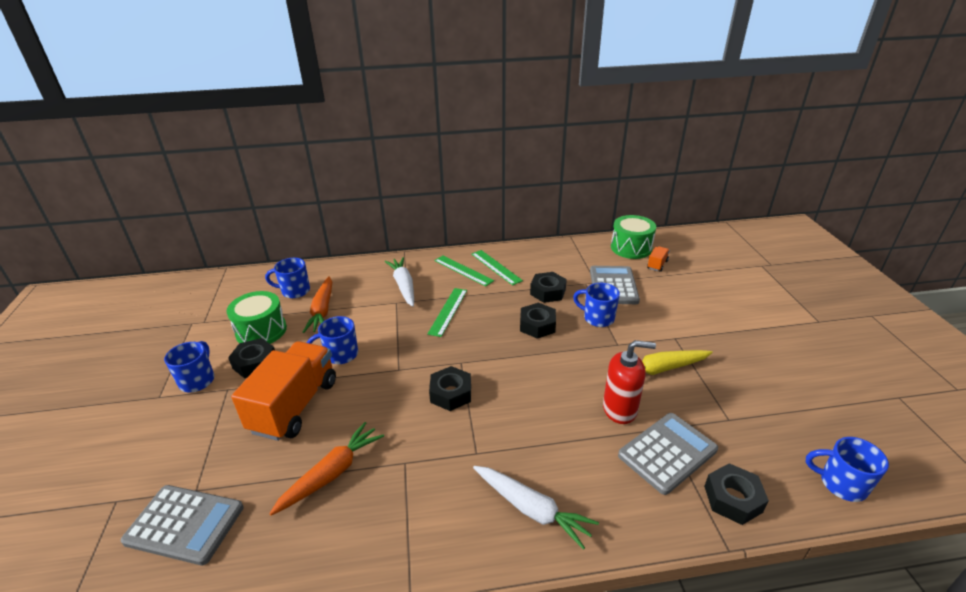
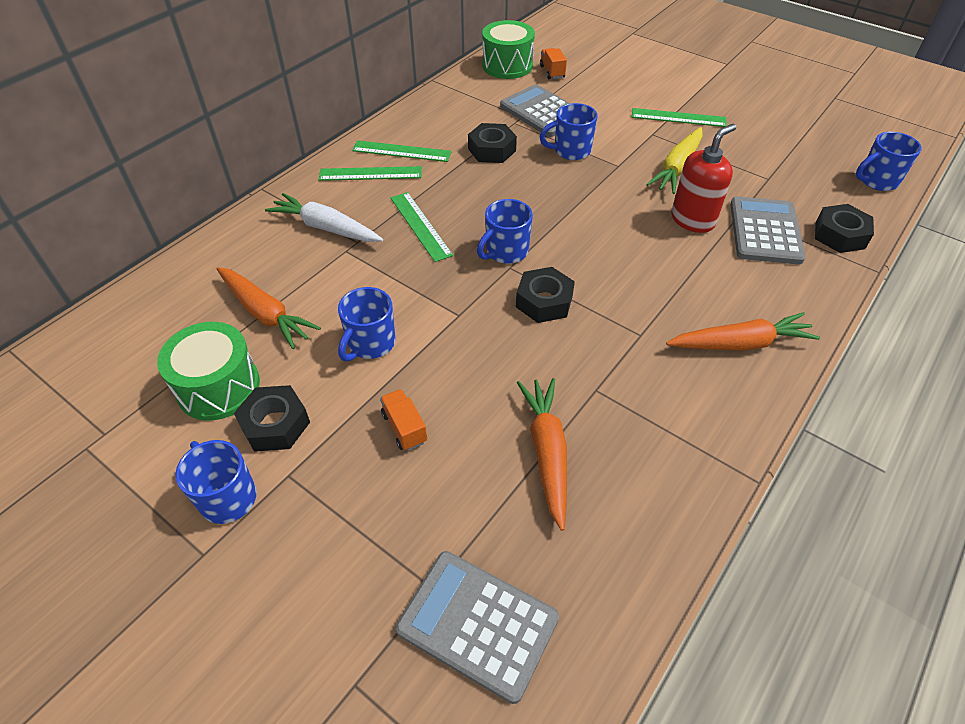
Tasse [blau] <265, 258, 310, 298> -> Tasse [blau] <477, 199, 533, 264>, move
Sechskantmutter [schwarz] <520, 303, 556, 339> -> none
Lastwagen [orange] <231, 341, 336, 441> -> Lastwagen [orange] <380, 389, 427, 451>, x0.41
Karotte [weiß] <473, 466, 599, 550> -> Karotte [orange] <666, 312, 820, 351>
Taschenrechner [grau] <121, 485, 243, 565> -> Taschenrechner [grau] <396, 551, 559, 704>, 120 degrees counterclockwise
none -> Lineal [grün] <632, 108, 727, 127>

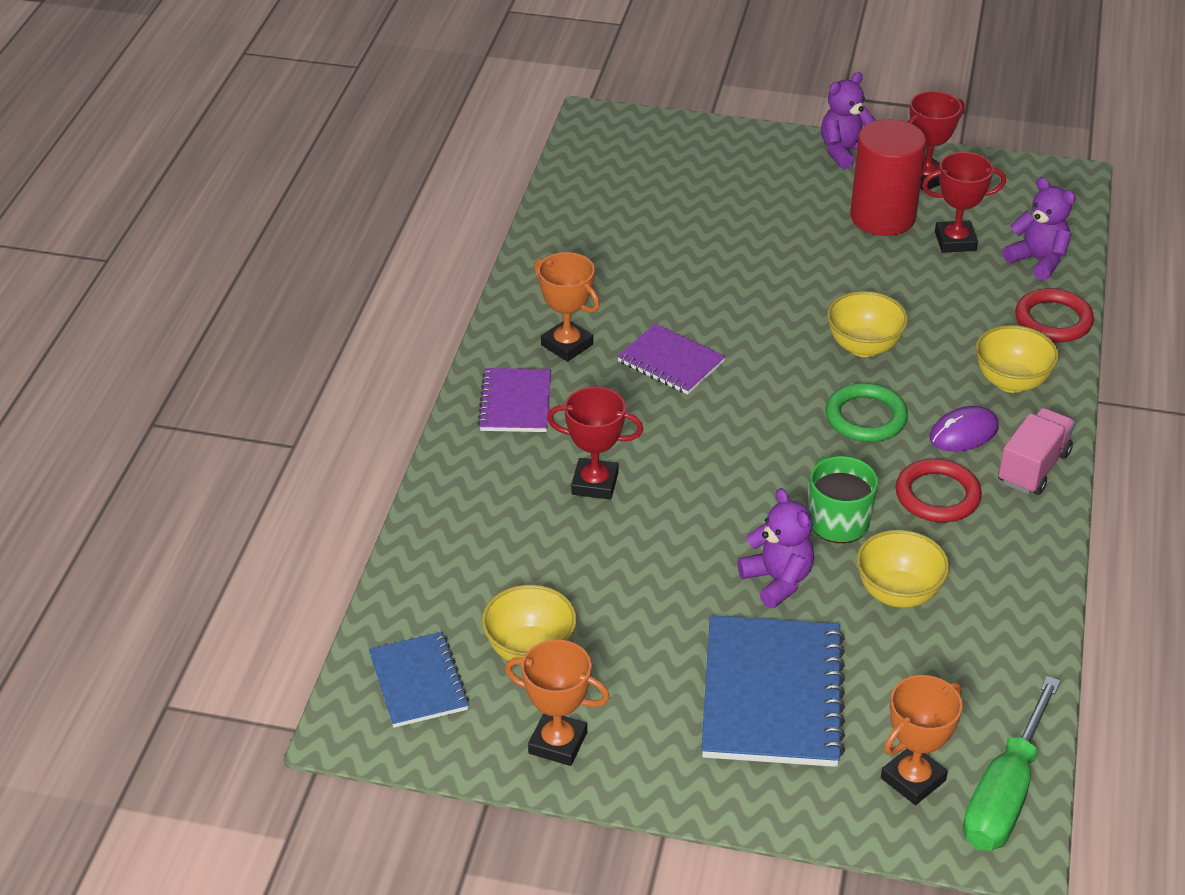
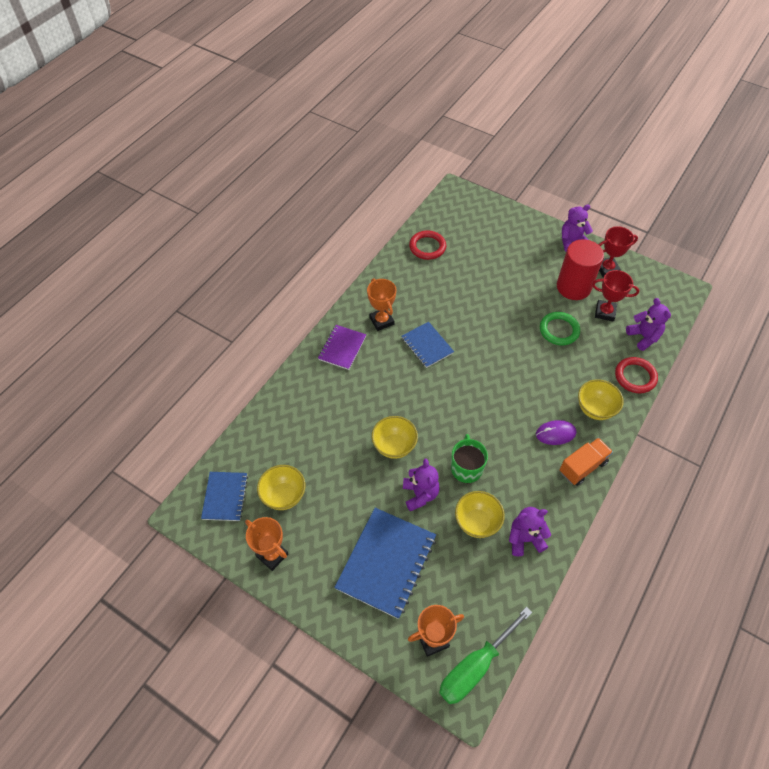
Schüssel [gelb] <827, 291, 908, 357> -> Schüssel [gelb] <372, 416, 418, 459>, move
Notizbuch [lila] <617, 323, 725, 395> -> Notizbuch [blau] <402, 322, 454, 368>
Ring [grün] <826, 383, 908, 442> -> Ring [grün] <540, 312, 580, 345>, move
Pokal [rot] <547, 387, 643, 500> -> none
Lastwagen [rosa] <998, 408, 1076, 495> -> Lastwagen [orange] <559, 438, 613, 486>
Ring [rot] <895, 459, 982, 522> -> Ring [rot] <409, 231, 446, 260>, move
none -> Teddybär [lila] <509, 507, 551, 556>

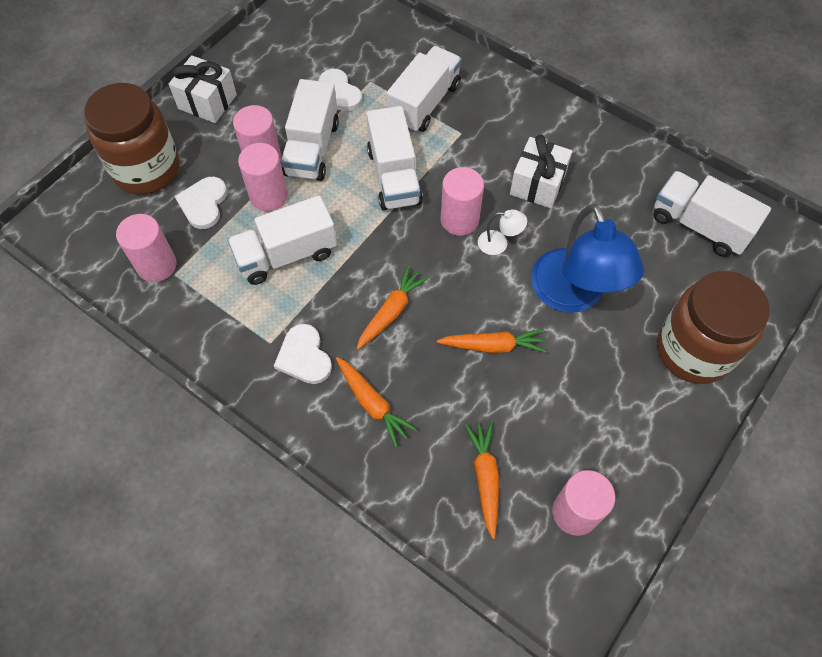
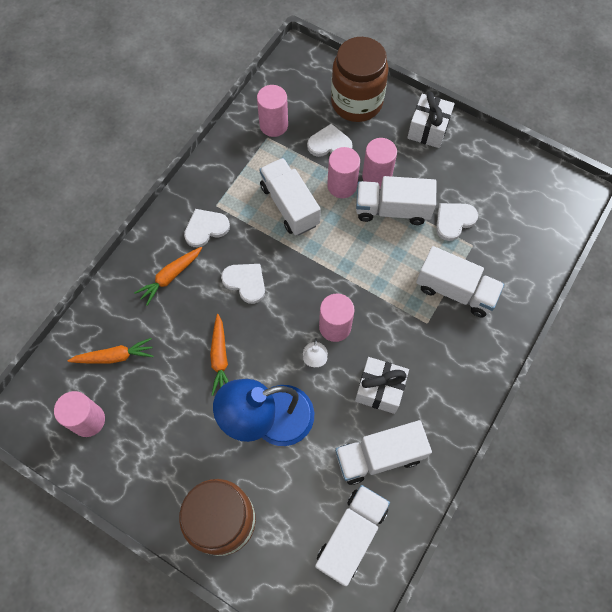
Lastwagen [weiß] <367, 106, 423, 210> -> Lastwagen [weiß] <335, 420, 432, 485>, move
Karotte [orange] <356, 265, 429, 350> -> Herz [weiß] <221, 264, 265, 304>

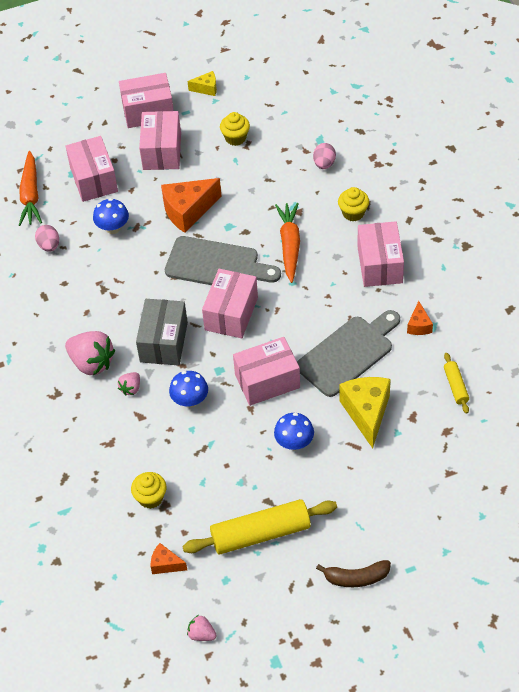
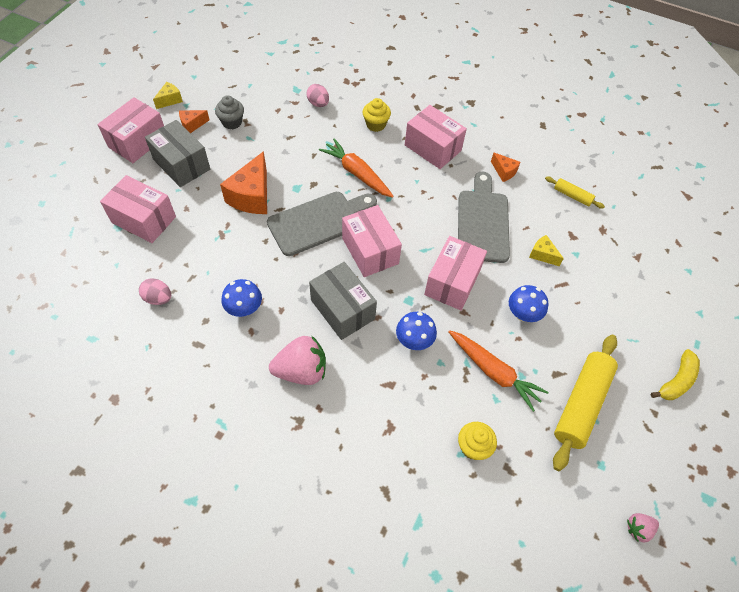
Schachtel [rosa] <139, 111, 181, 170> -> Schachtel [grau] <145, 120, 210, 187>
Muffin [gelb] <220, 112, 250, 146> -> Muffin [grau] <215, 95, 244, 129>
Karotte [orange] <19, 151, 42, 226> -> Karotte [orange] <448, 330, 549, 412>, move
Pilz [blau] <93, 198, 129, 234> -> Pilz [blau] <222, 279, 262, 317>, move
Erdbeere [rosa] <118, 372, 140, 395> -> none
Käse [gelb] <339, 377, 391, 448> -> Käse [gelb] <529, 235, 564, 266>, x0.51
Käse [orange] <151, 543, 187, 574> -> Käse [orange] <179, 110, 210, 133>, move
Banane [braun] <316, 560, 391, 587> -> Banane [gelb] <651, 349, 700, 400>

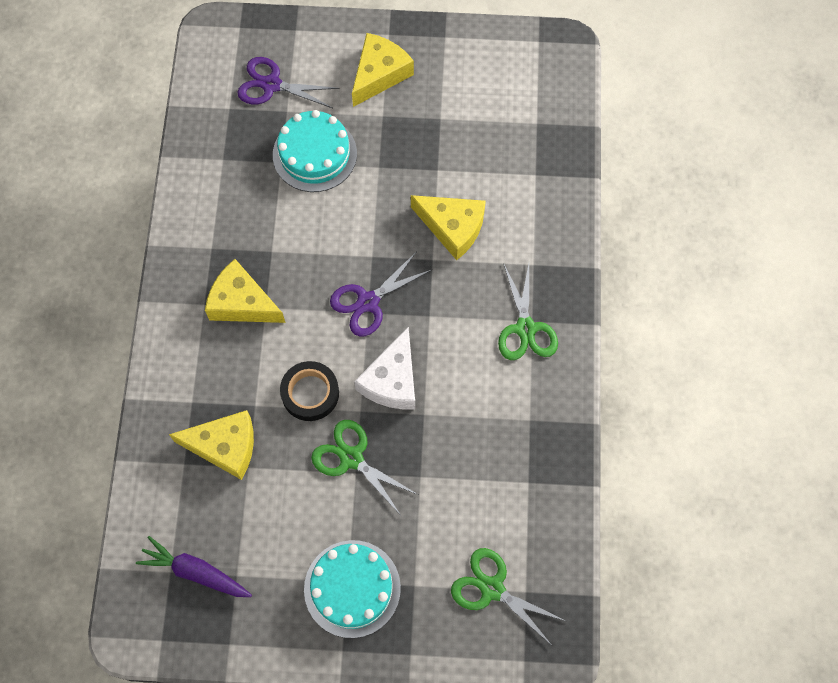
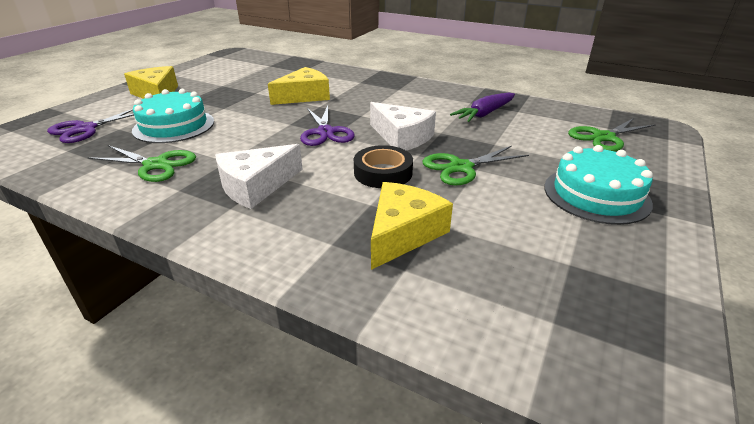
Käse [gelb] <205, 259, 286, 323> -> Käse [weiß] <215, 144, 303, 209>
Schere [grün] <498, 263, 558, 360> -> Schere [grün] <88, 145, 196, 182>, move
Karotte [lila] <136, 536, 252, 597> -> Karotte [lila] <450, 93, 515, 122>, move

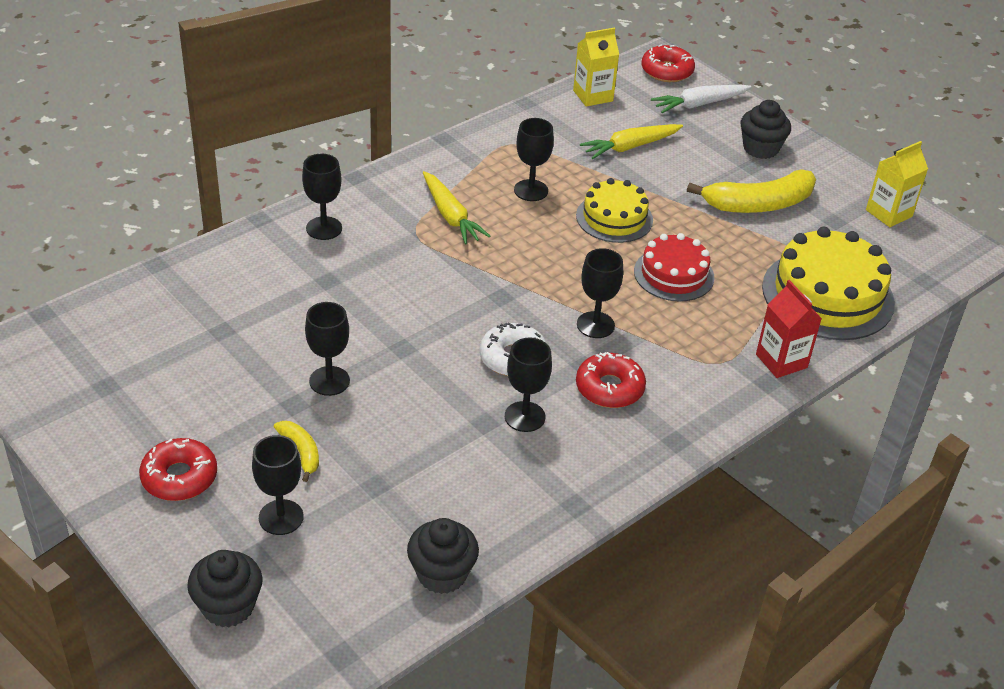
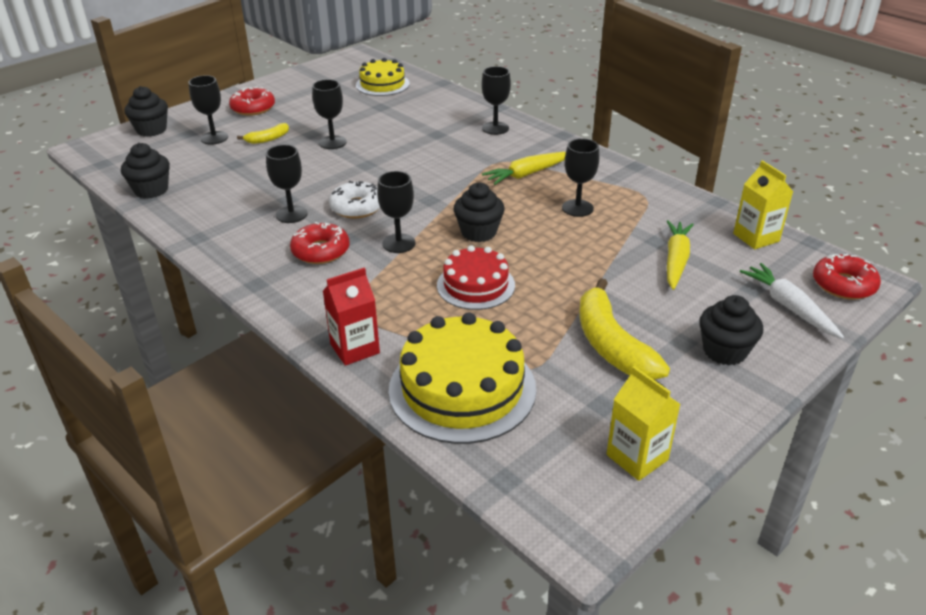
Karotte [gelb] <580, 124, 683, 159> -> Karotte [gelb] <667, 220, 694, 290>, 45 degrees clockwise
Kuchen [gelb] <576, 178, 653, 243> -> Kuchen [gelb] <356, 58, 410, 96>, move
none -> Muffin [schwarz] <454, 183, 505, 242>

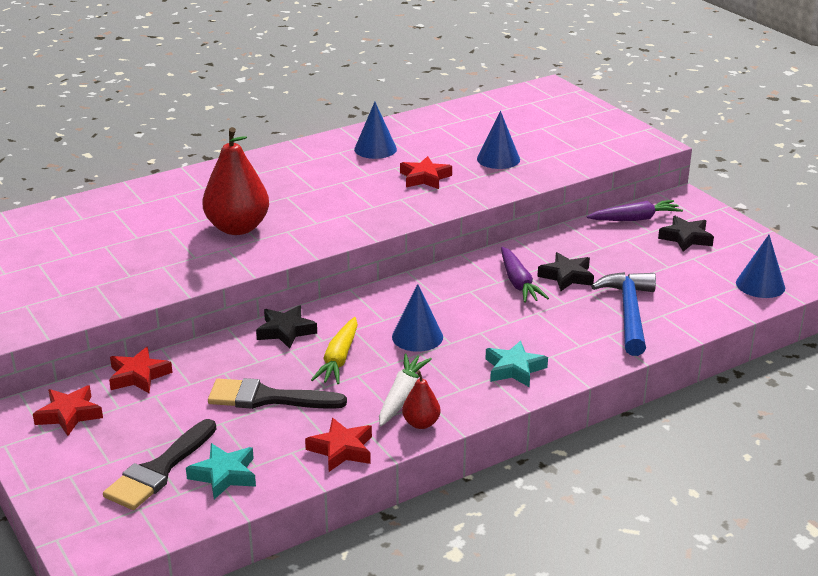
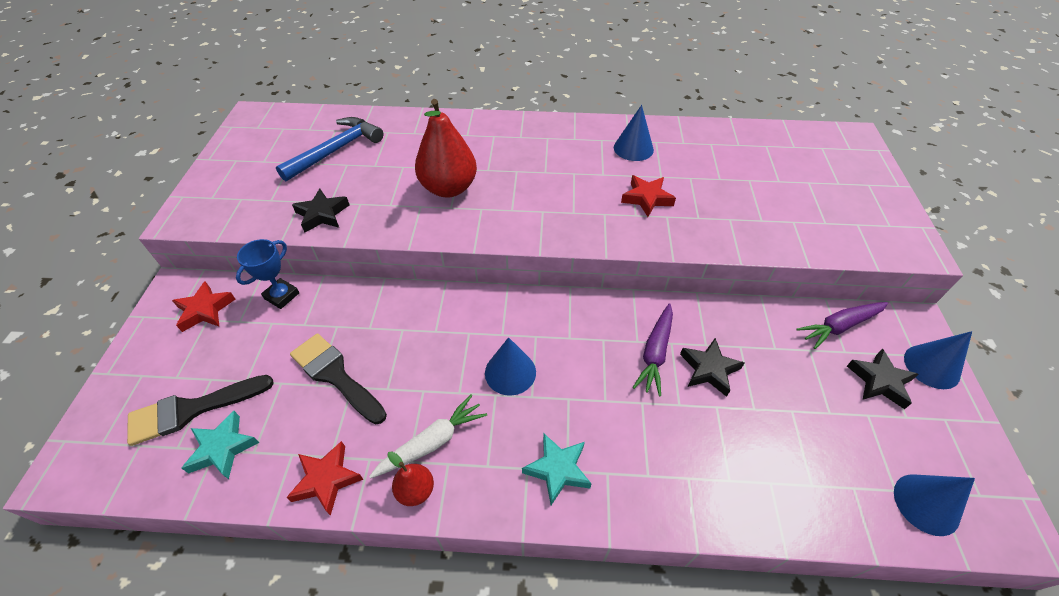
Kegel [blau] <477, 111, 520, 169> -> Kegel [blau] <904, 331, 972, 389>, move
Karotte [lila] <587, 200, 683, 221> -> Karotte [lila] <796, 302, 888, 349>, 135 degrees clockwise
Hammer [blau] <591, 272, 656, 356> -> Hammer [blau] <276, 117, 383, 181>, move
Stern [schwarz] <256, 305, 317, 349> -> Stern [schwarz] <292, 189, 349, 232>, move
Karotte [gelb] <311, 317, 358, 384> -> none
Stern [rot] <109, 347, 173, 393> -> Pokal [blau] <236, 239, 299, 309>

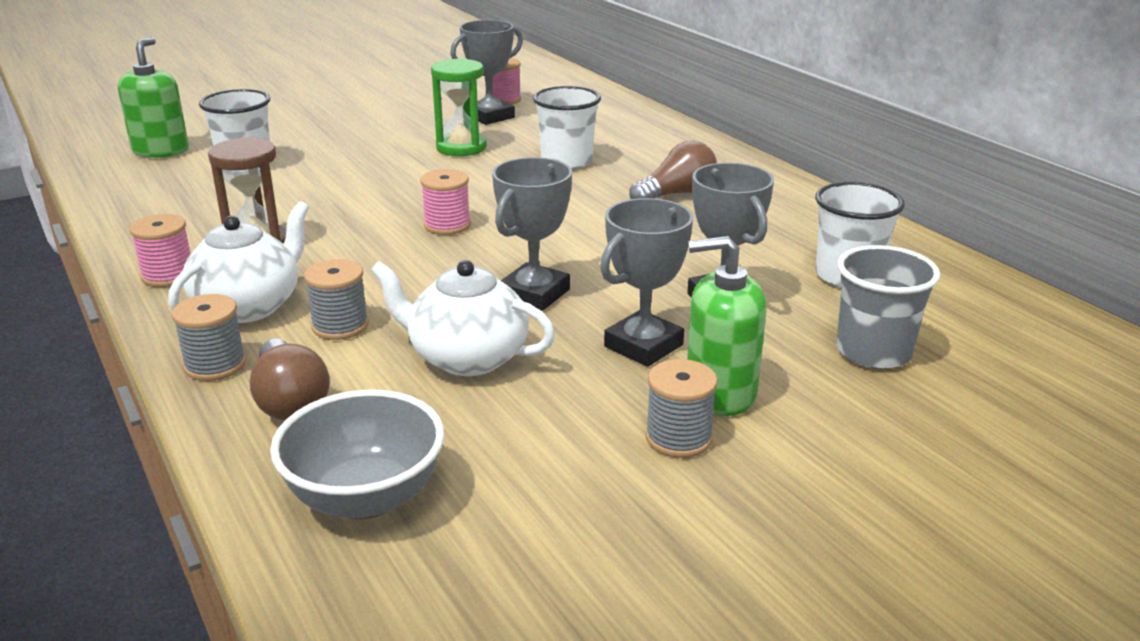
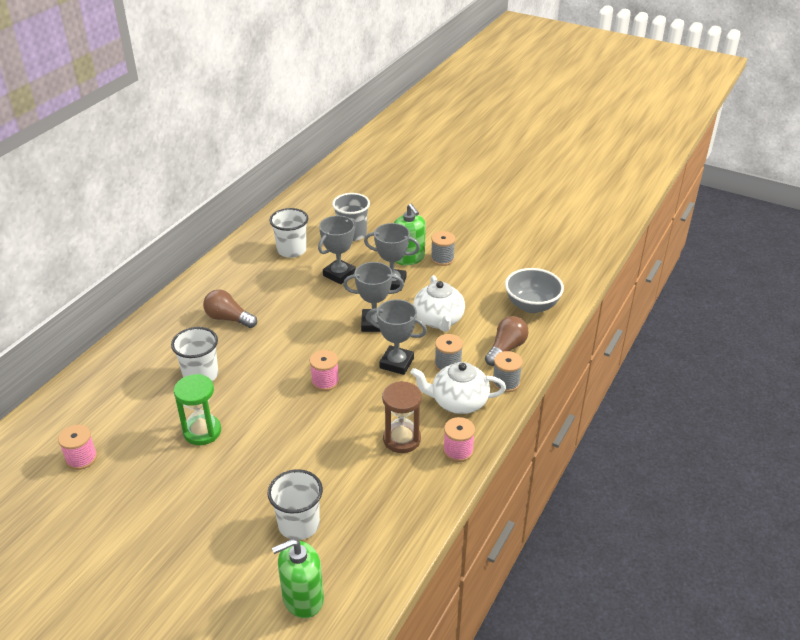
Pokal [grau] <450, 20, 523, 125> -> Pokal [grau] <367, 299, 427, 375>, move

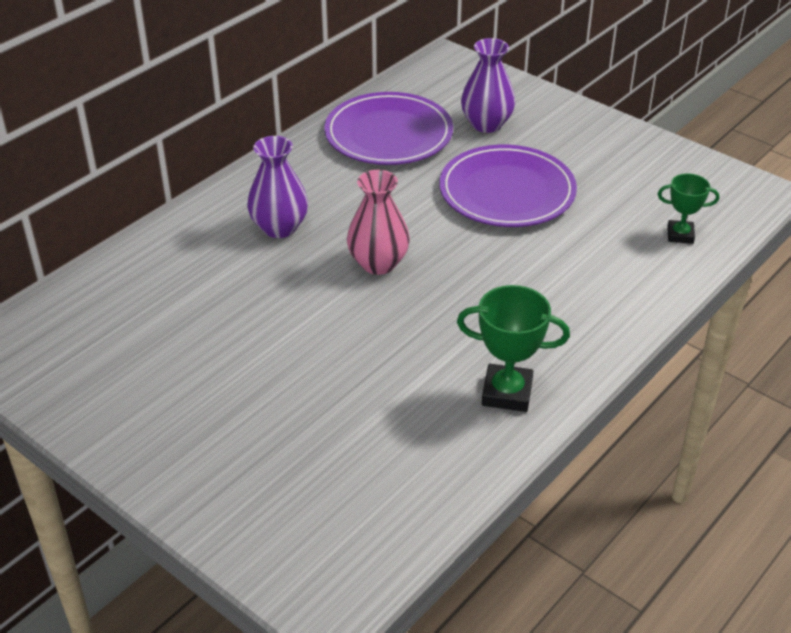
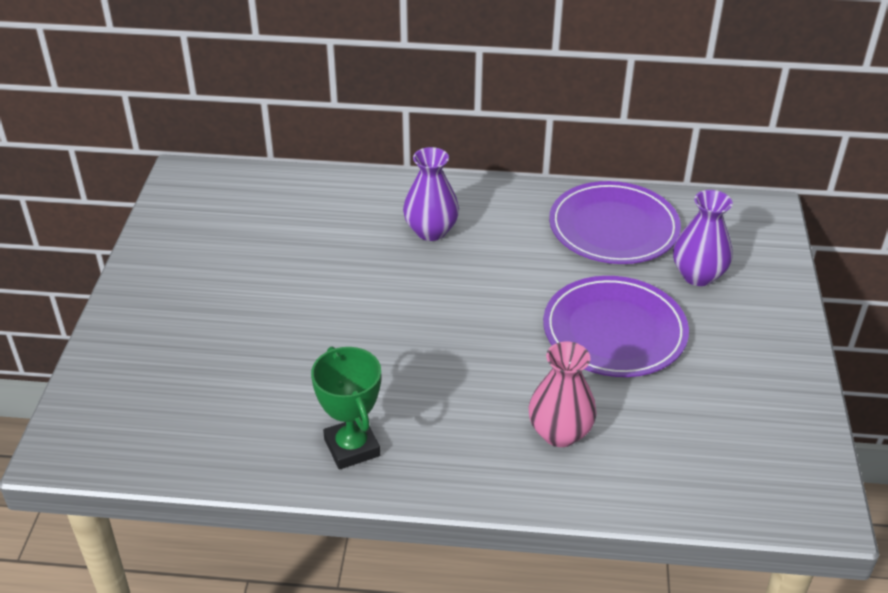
Vase [rosa] <347, 170, 410, 275> -> Vase [rosa] <529, 341, 597, 447>, move
Pokal [grün] <658, 174, 719, 244> -> none

